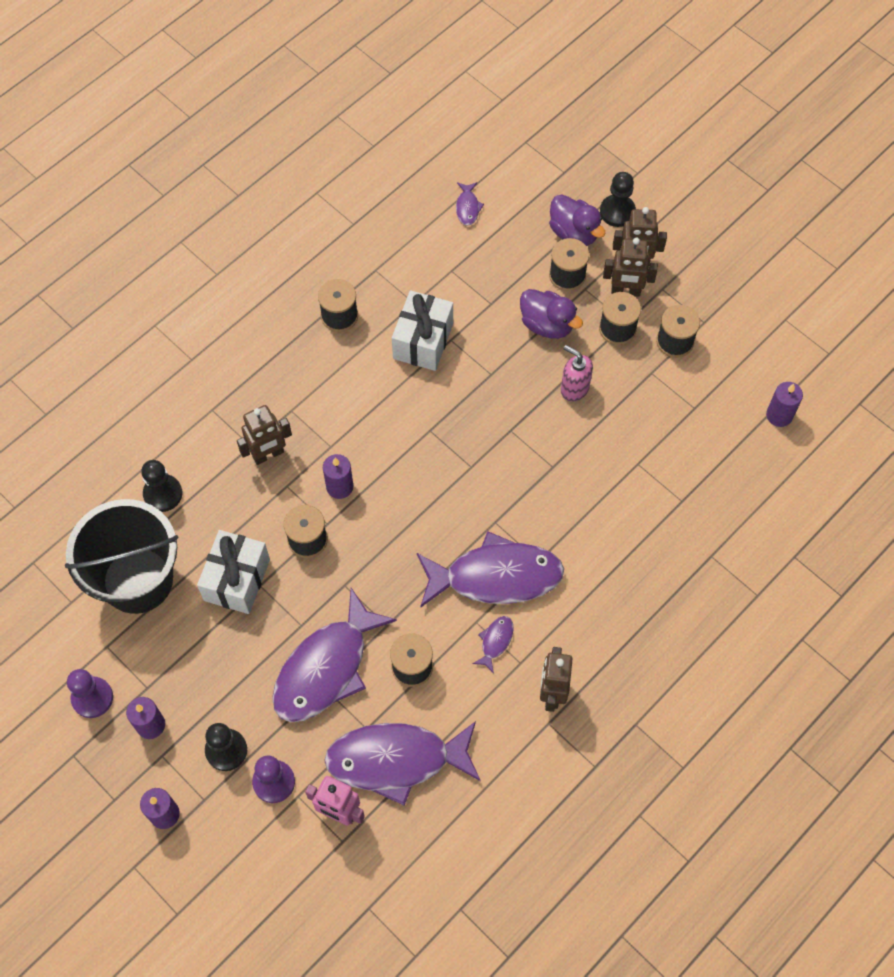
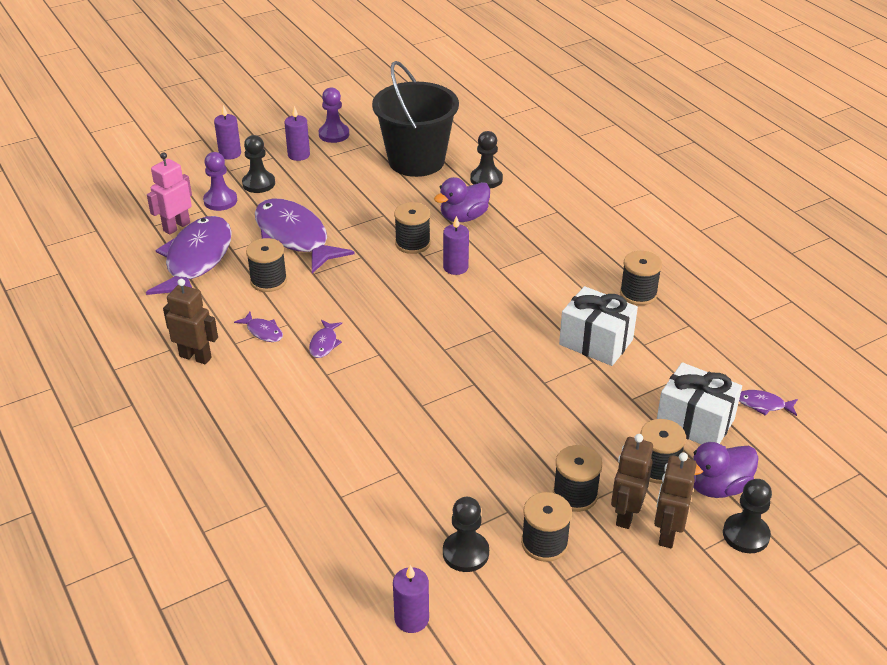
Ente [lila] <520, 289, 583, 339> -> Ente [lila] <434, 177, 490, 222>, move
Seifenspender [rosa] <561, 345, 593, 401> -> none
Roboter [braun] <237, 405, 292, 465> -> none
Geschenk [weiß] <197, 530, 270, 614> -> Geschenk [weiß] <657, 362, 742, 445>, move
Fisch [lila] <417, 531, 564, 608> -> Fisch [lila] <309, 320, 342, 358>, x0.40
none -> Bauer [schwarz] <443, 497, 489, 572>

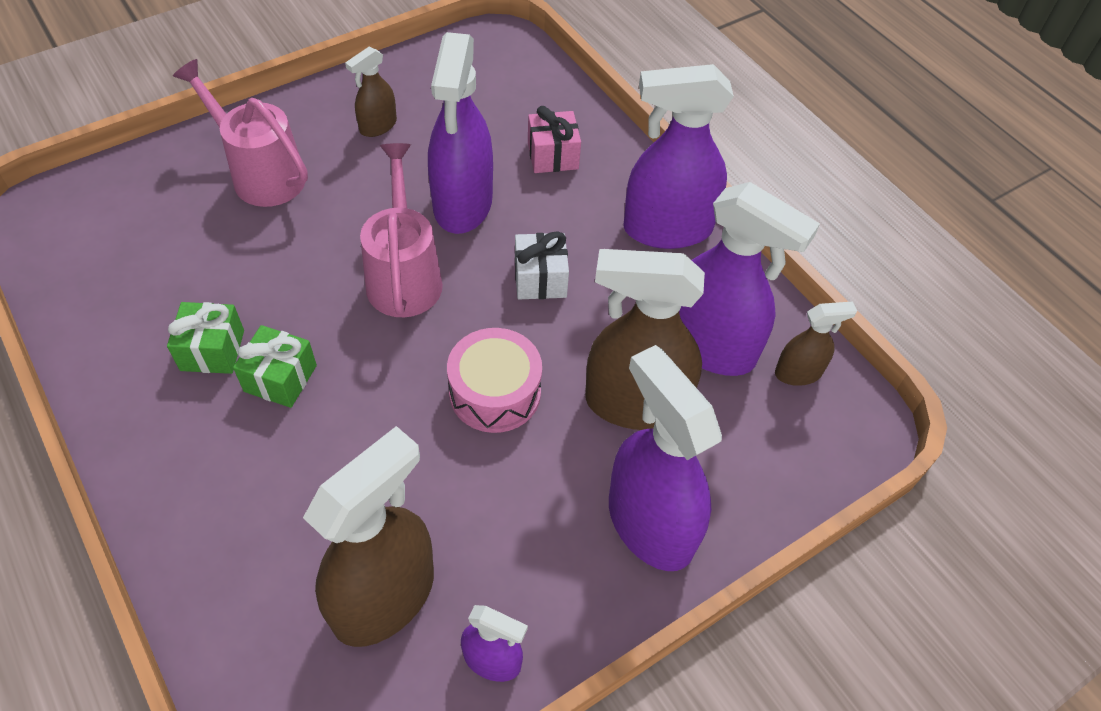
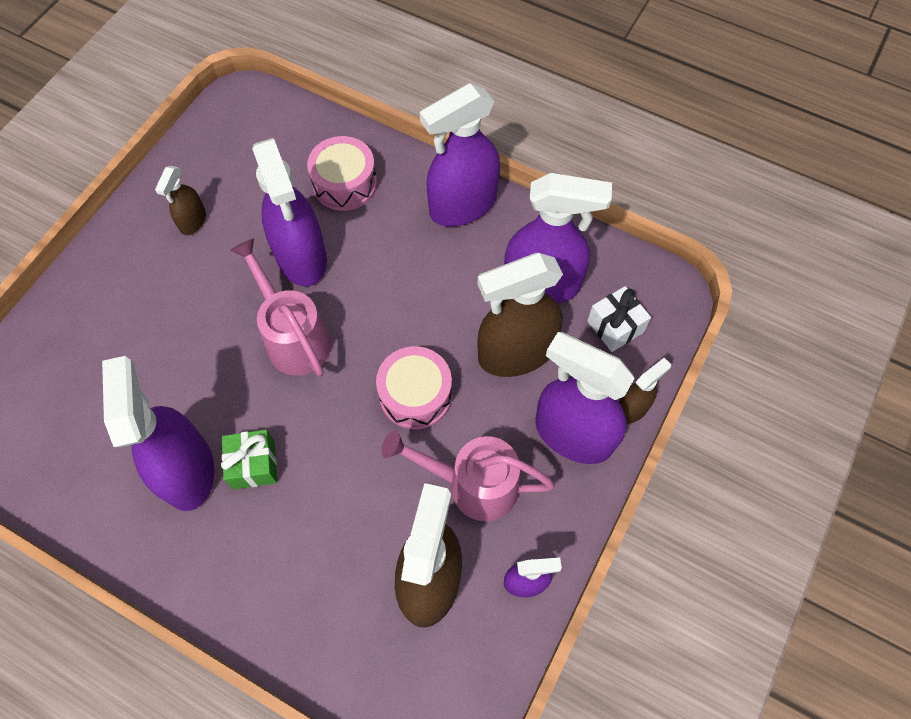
Gießkanne [rosa] <173, 59, 308, 207> -> Gießkanne [rosa] <381, 430, 555, 521>, move
Geschenk [rosa] <528, 106, 581, 173> -> Trommel [rosa] <307, 136, 377, 211>
Geschenk [weiß] <515, 231, 569, 299> -> Geschenk [weiß] <587, 286, 651, 352>, move
Sprühflasche [braun] <775, 301, 857, 386> -> Sprühflasche [braun] <619, 358, 671, 424>, move
Geschenk [grün] <167, 302, 244, 374> -> Sprühflasche [lila] <102, 356, 214, 511>

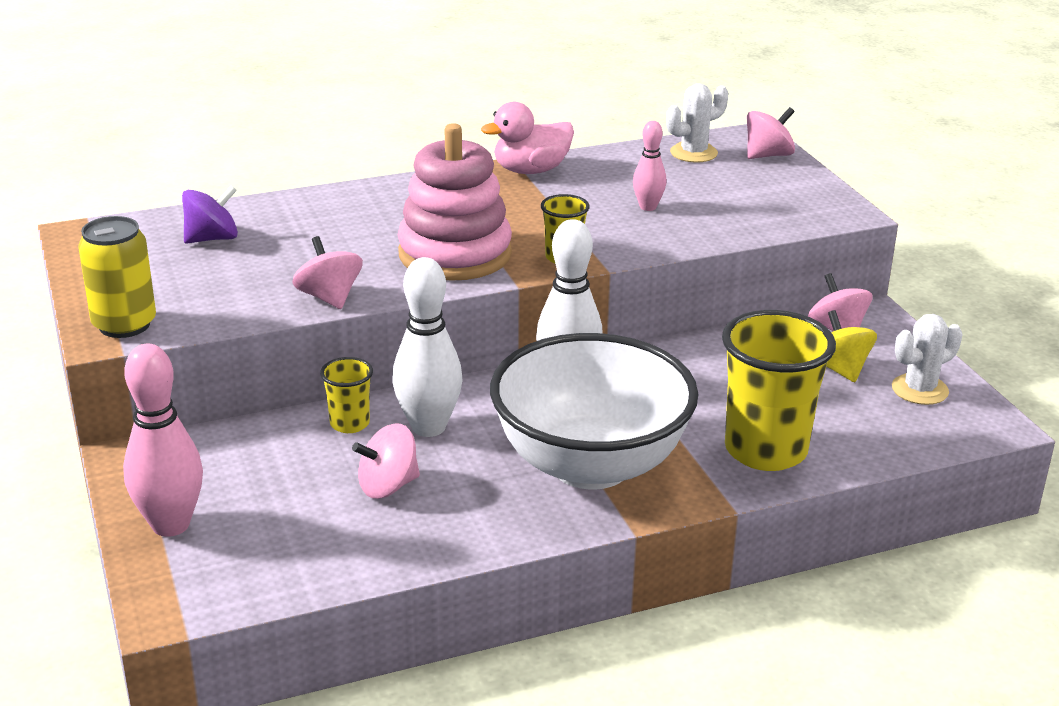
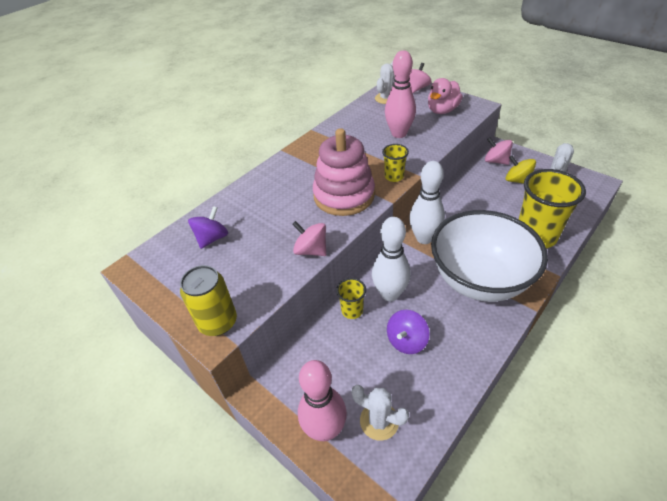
Ente [rosa] <481, 102, 574, 174> -> Ente [rosa] <428, 78, 463, 114>, move
Bowlingkegel [rosa] <633, 121, 666, 211> -> Bowlingkegel [rosa] <385, 50, 416, 138>, x1.79
Kreisel [rosa] <352, 424, 420, 499> -> Kreisel [lila] <387, 310, 429, 354>
none -> Kaktus [weiß] <351, 385, 409, 441>

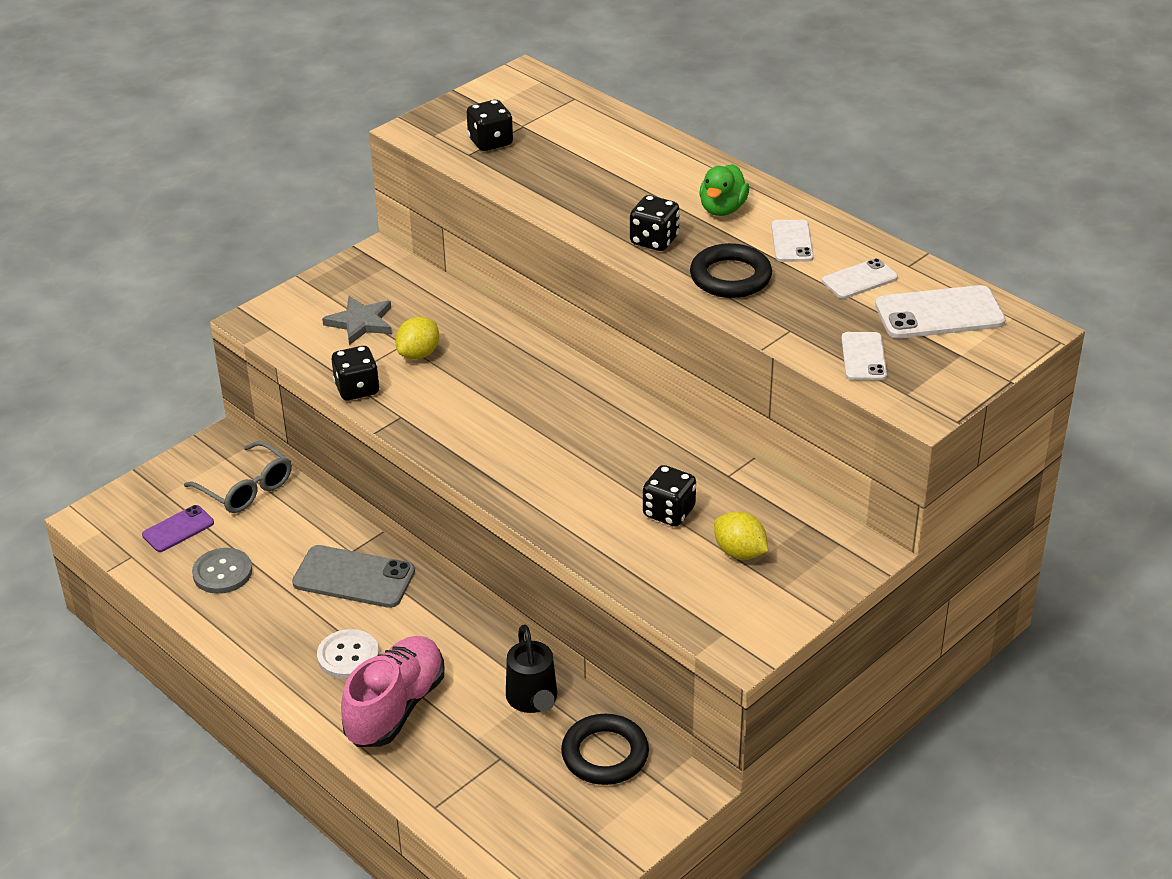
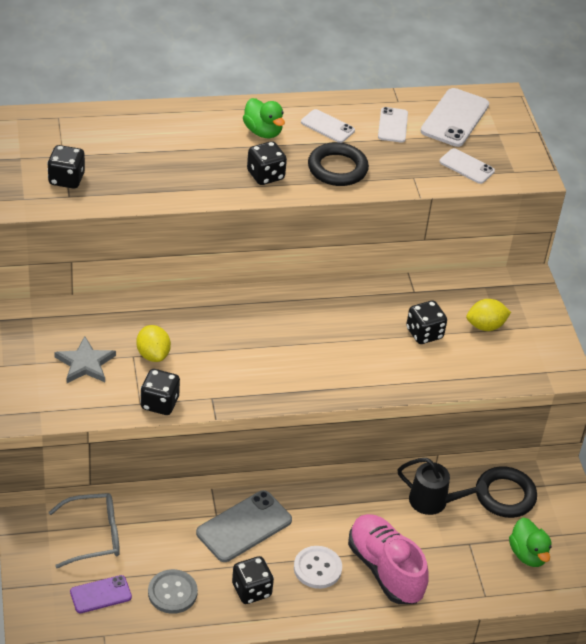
Handy [lila] <142, 505, 214, 552> -> Handy [lila] <70, 575, 132, 613>, 75 degrees clockwise
none -> Ente [grün] <509, 518, 551, 567>
none -> Spielwürfel [schwarz] <232, 556, 274, 604>

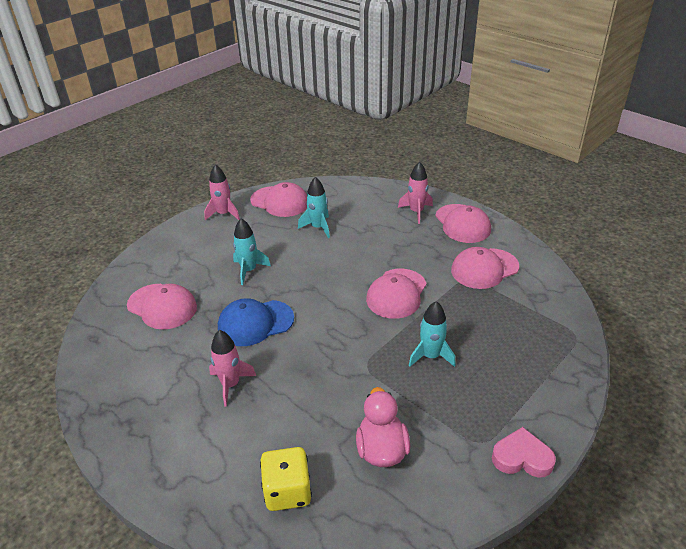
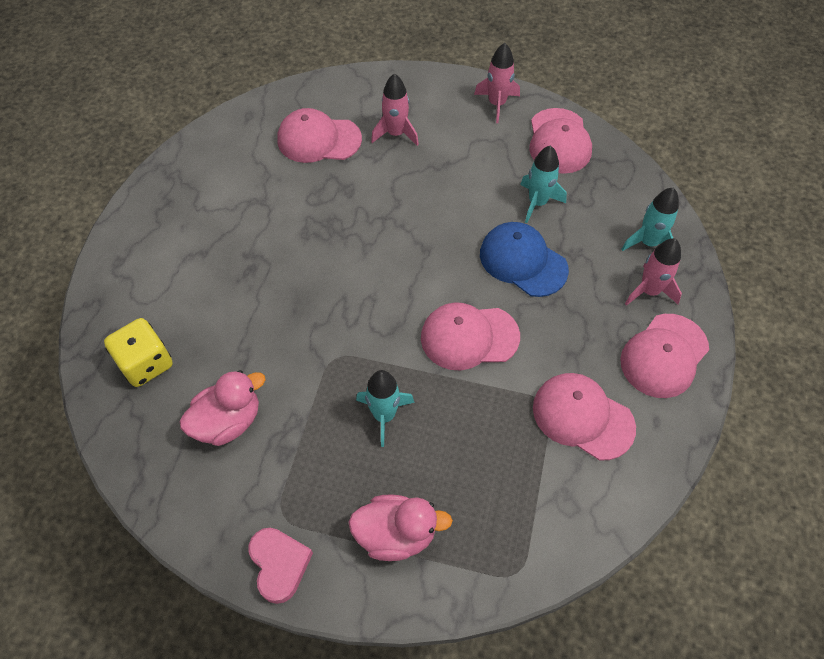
Rakete [türkis] <233, 218, 271, 285> -> Rakete [türkis] <621, 188, 679, 251>, move
Kappe [rosa] <127, 283, 197, 330> -> Kappe [rosa] <277, 108, 362, 163>, 90 degrees clockwise
Kappe [blau] <218, 298, 294, 346> -> Kappe [blau] <480, 222, 569, 297>, move
Rakete [rosa] <209, 330, 256, 407> -> Rakete [rosa] <371, 73, 419, 146>, move
none -> Ente [rosa] <348, 494, 453, 561>

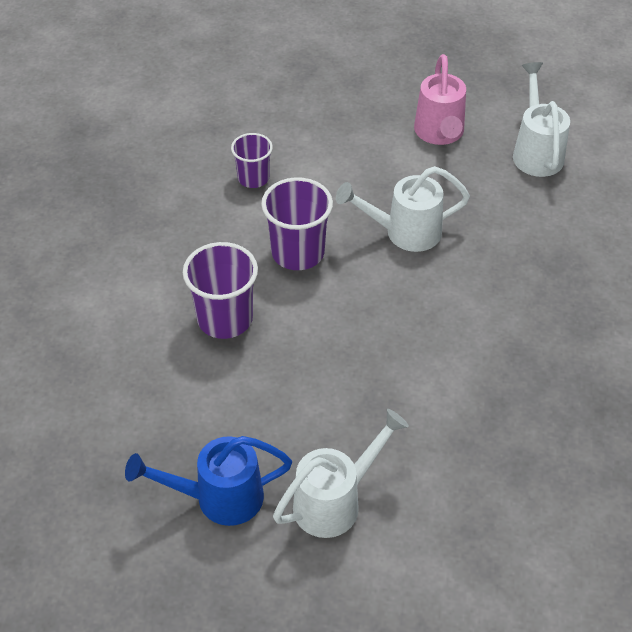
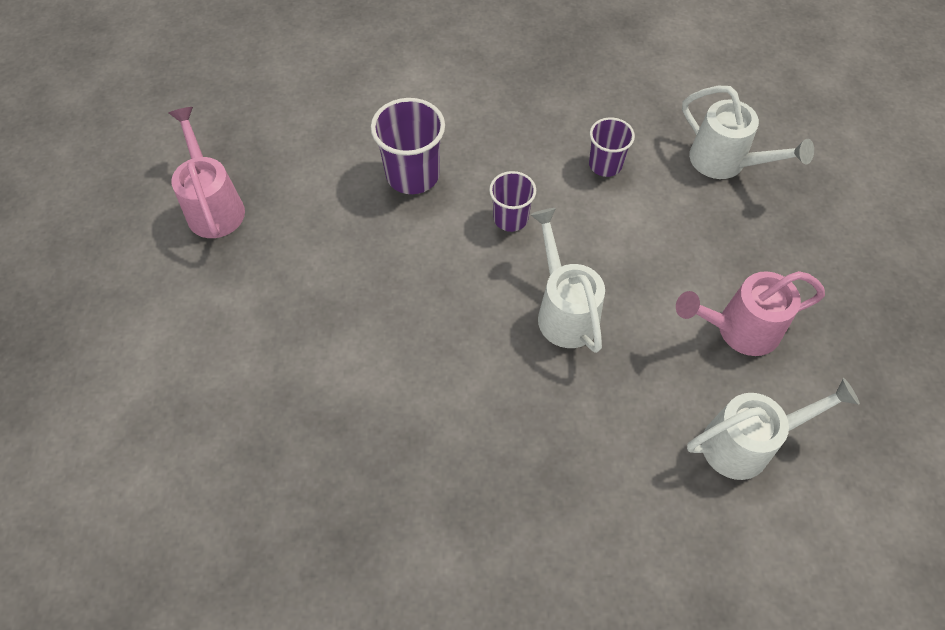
Becher [lila] <261, 177, 333, 270> -> Becher [lila] <489, 171, 536, 232>, x0.63
Gießkanne [weiß] <273, 409, 409, 538> -> Gießkanne [weiß] <682, 86, 814, 179>, move
Gießkanne [blau] <125, 436, 292, 526> -> Gießkanne [rosa] <169, 107, 245, 238>

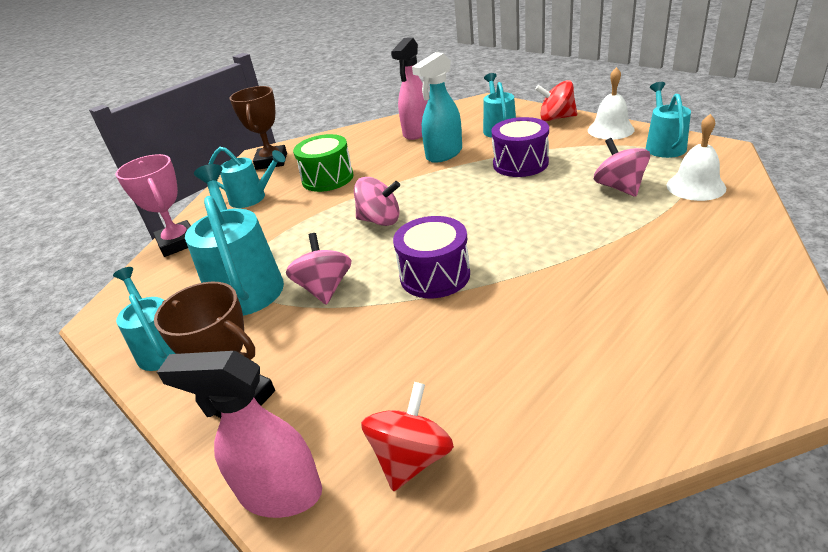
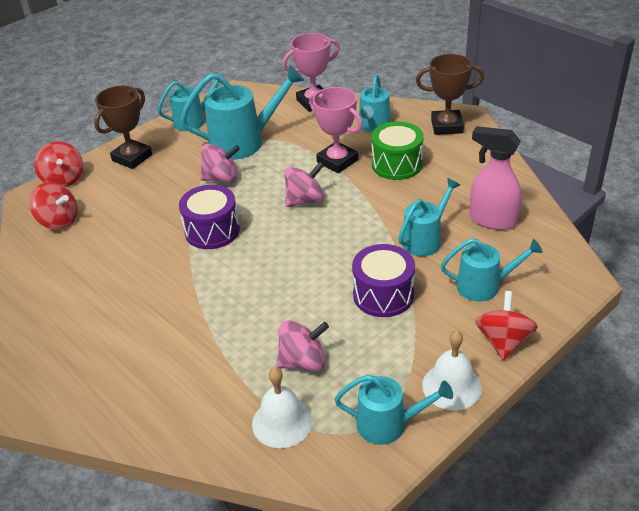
Sprühflasche [türkis] <412, 52, 462, 163> -> Gießkanne [türkis] <398, 178, 460, 256>
Kreisel [rosa] <354, 177, 400, 226> -> Kreisel [rosa] <284, 162, 324, 207>, 135 degrees counterclockwise
Sprühflasche [rosa] <157, 351, 322, 518> -> Kreisel [rot] <34, 141, 83, 187>
none -> Pokal [rosa] <309, 87, 363, 173>

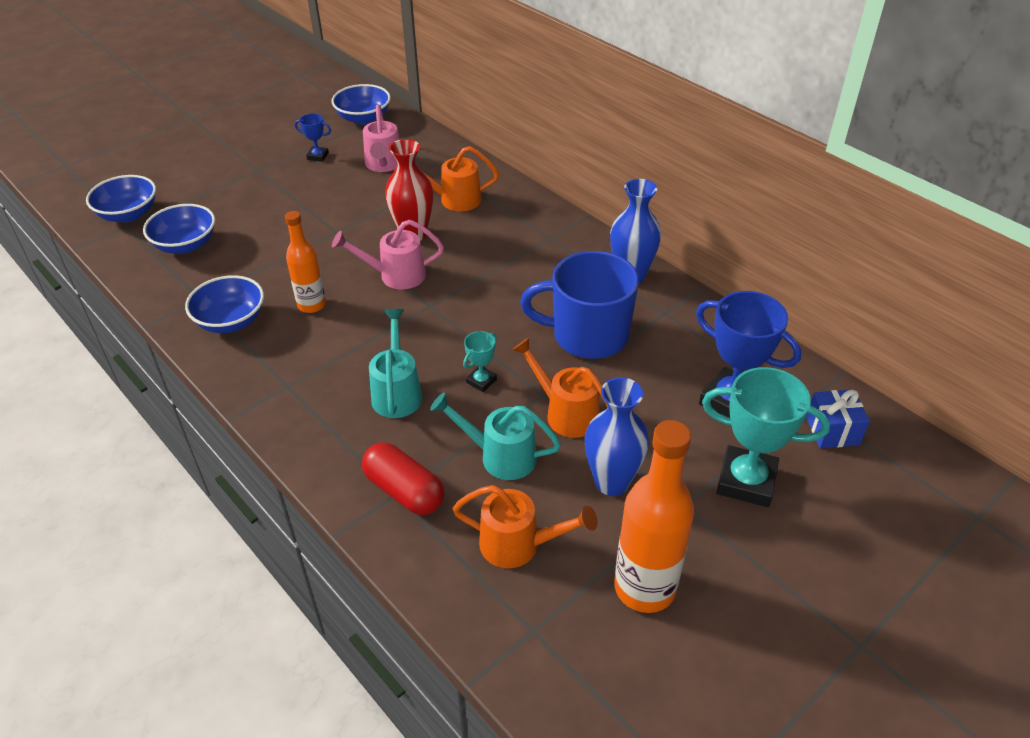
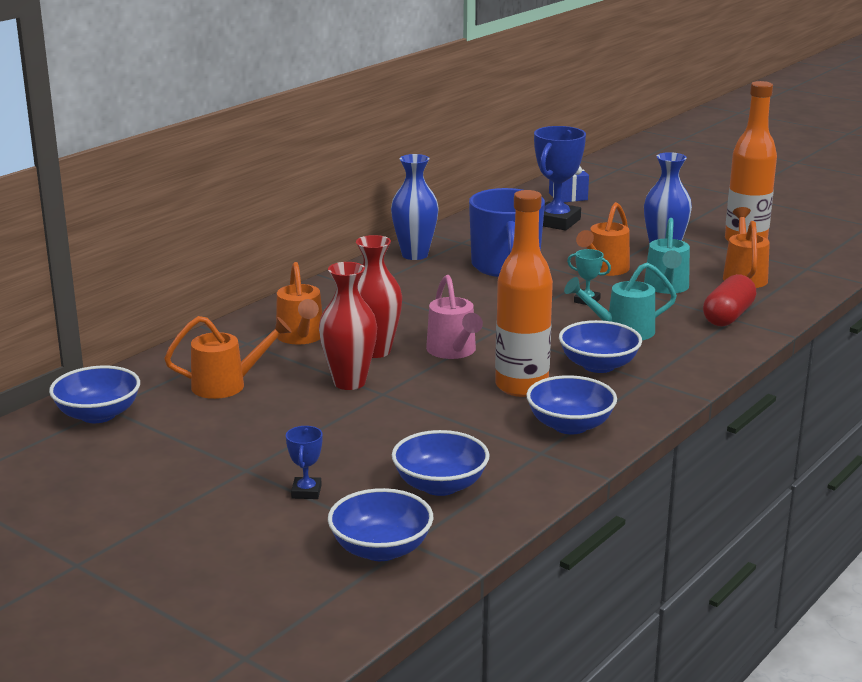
Gießkanne [rosa] <363, 105, 399, 172> -> Gießkanne [orange] <164, 316, 292, 399>
Pokal [blau] <295, 113, 331, 162> -> Pokal [blau] <286, 426, 322, 499>, move
Flasche [orange] <285, 211, 326, 313> -> Flasche [orange] <495, 190, 553, 397>, x1.62
Pokal [türkis] <702, 367, 830, 507> -> none
none -> Vase [rot] <319, 262, 377, 390>
none -> Schüssel [blau] <559, 320, 642, 373>

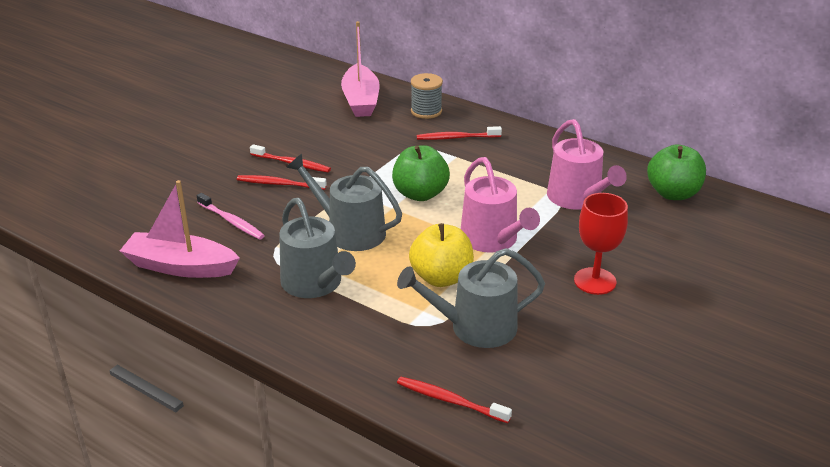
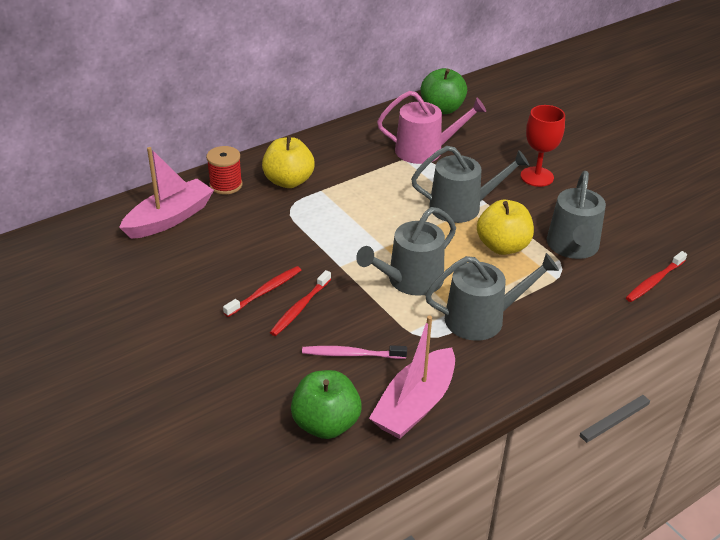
Boot [rosa] <341, 21, 380, 117> -> Boot [rosa] <119, 147, 214, 239>, 60 degrees counterclockwise
Garnrolle [grau] <411, 73, 443, 119> -> Garnrolle [rot] <206, 146, 242, 195>
Zahnbürste [rot] <417, 126, 502, 140> -> Apfel [gelb] <262, 136, 315, 188>
Apfel [grün] <392, 145, 450, 201> -> Apfel [grün] <291, 370, 362, 439>, move
Gießkanne [rosa] <461, 157, 540, 253> -> Gießkanne [grau] <411, 146, 529, 223>
Zahnbürste [rosa] <197, 193, 265, 240> -> Zahnbürste [rosa] <302, 345, 407, 359>, 150 degrees counterclockwise

